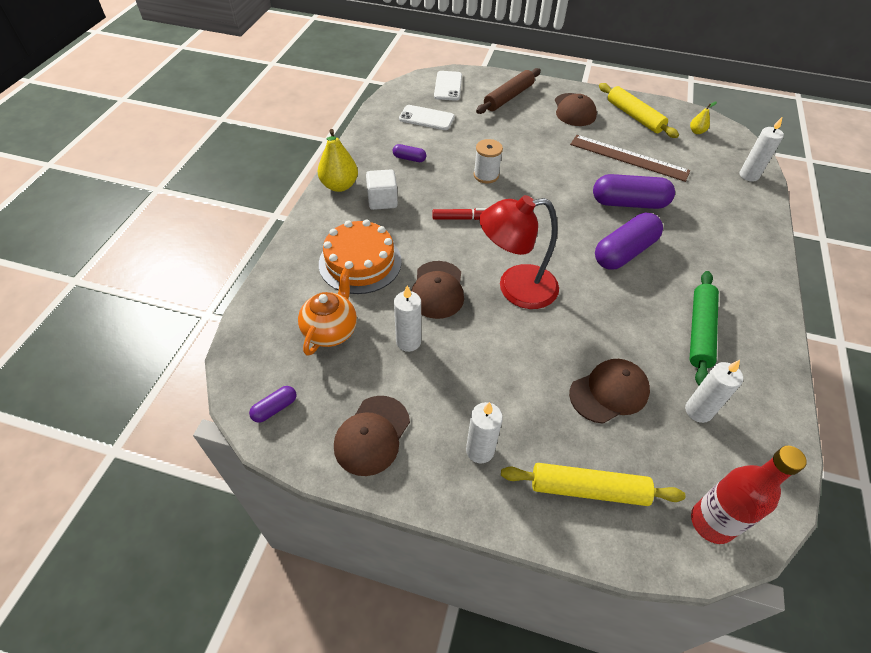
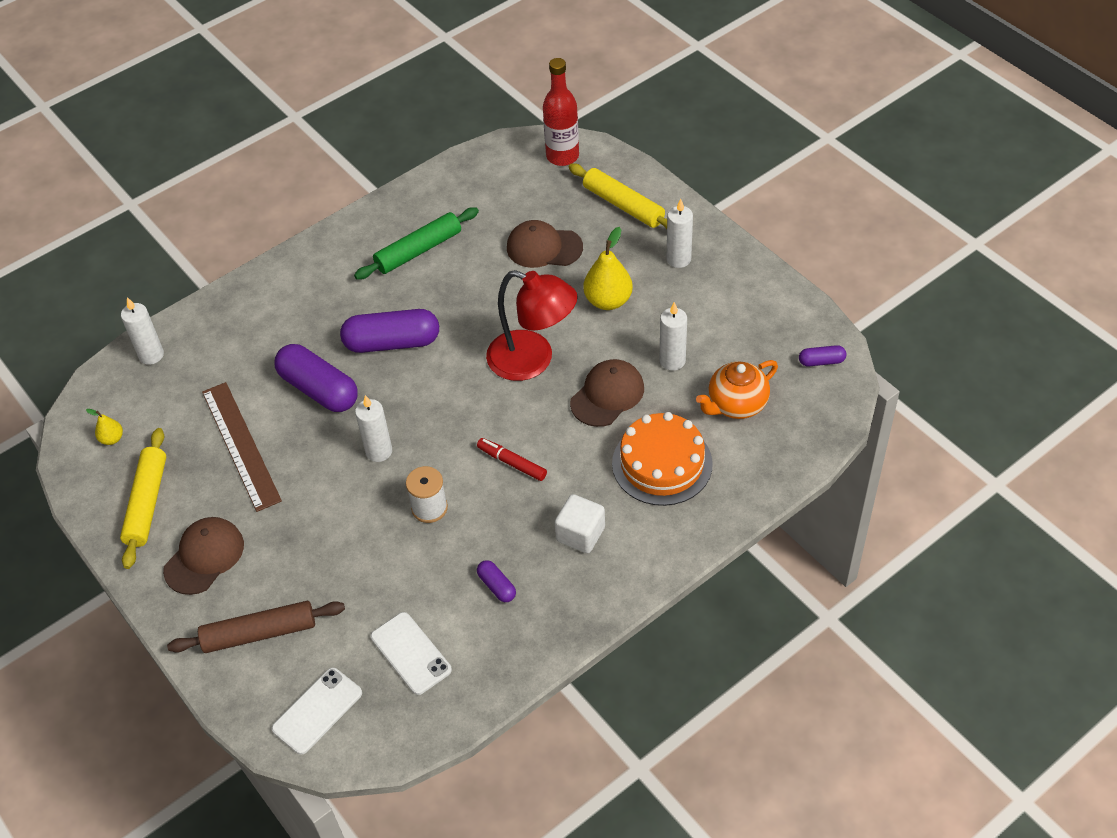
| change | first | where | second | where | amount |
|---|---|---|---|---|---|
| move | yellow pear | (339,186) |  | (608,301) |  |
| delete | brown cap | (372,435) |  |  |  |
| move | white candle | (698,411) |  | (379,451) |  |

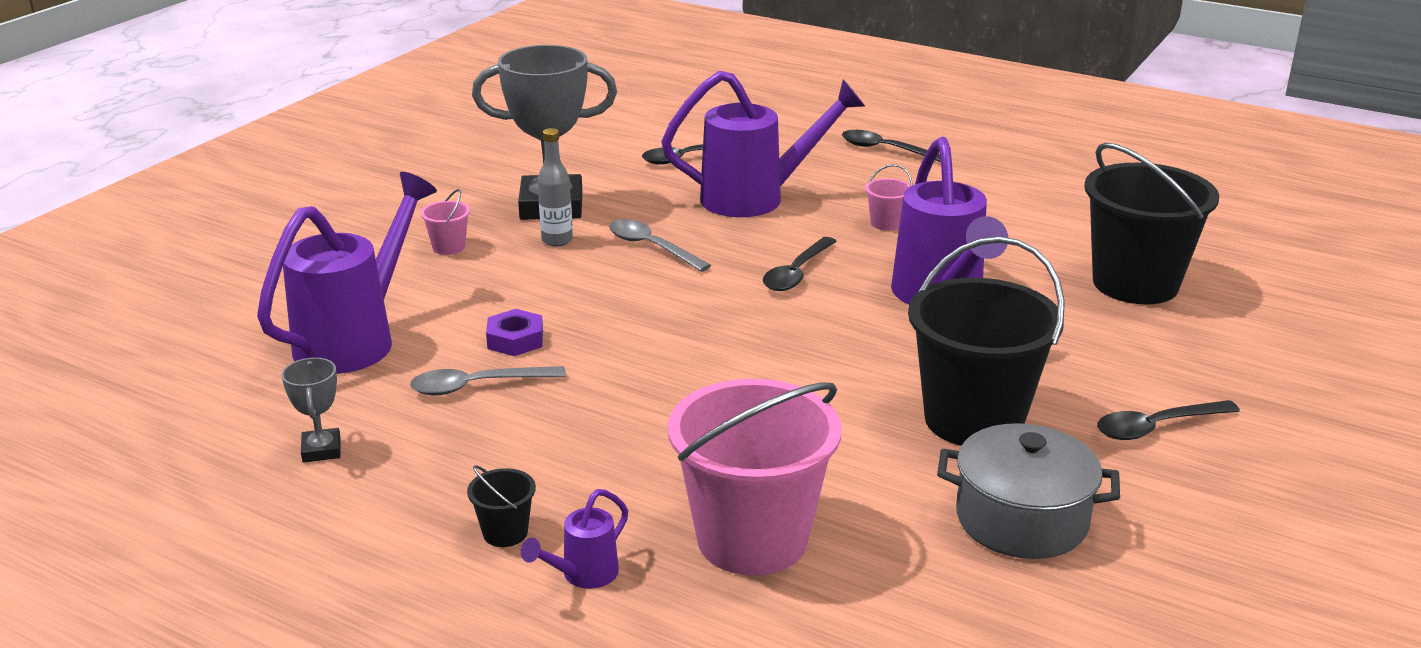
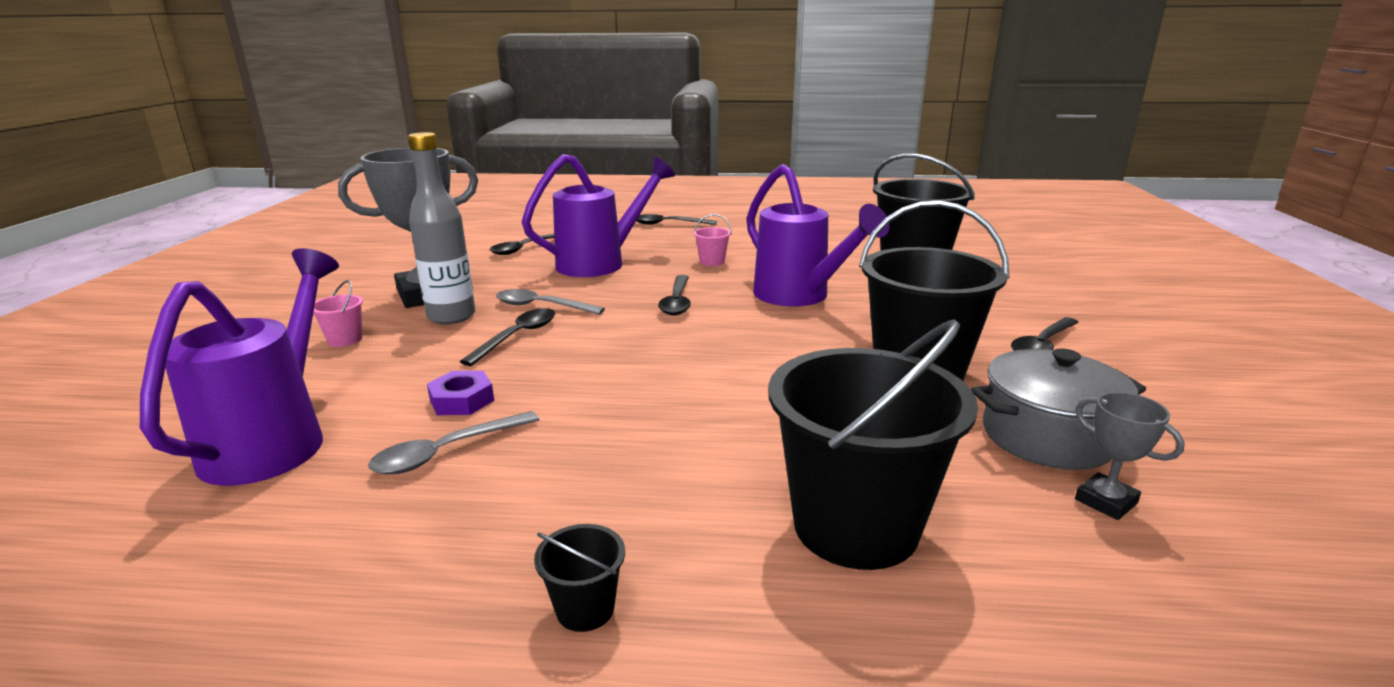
| change | first | where | second | where | amount |
|---|---|---|---|---|---|
| move | grey trophy | (321,450) |  | (1106,501) |  |
| delete | purple watering can | (582,576) |  |  |  |
| resize | grey bottle | (557,240) |  | (451,316) | x1.63 |
| recolor | pink bucket | (752,539) | black bucket | (855,526) |  |
| insert |  |  | black spoon | (517,337) |  |

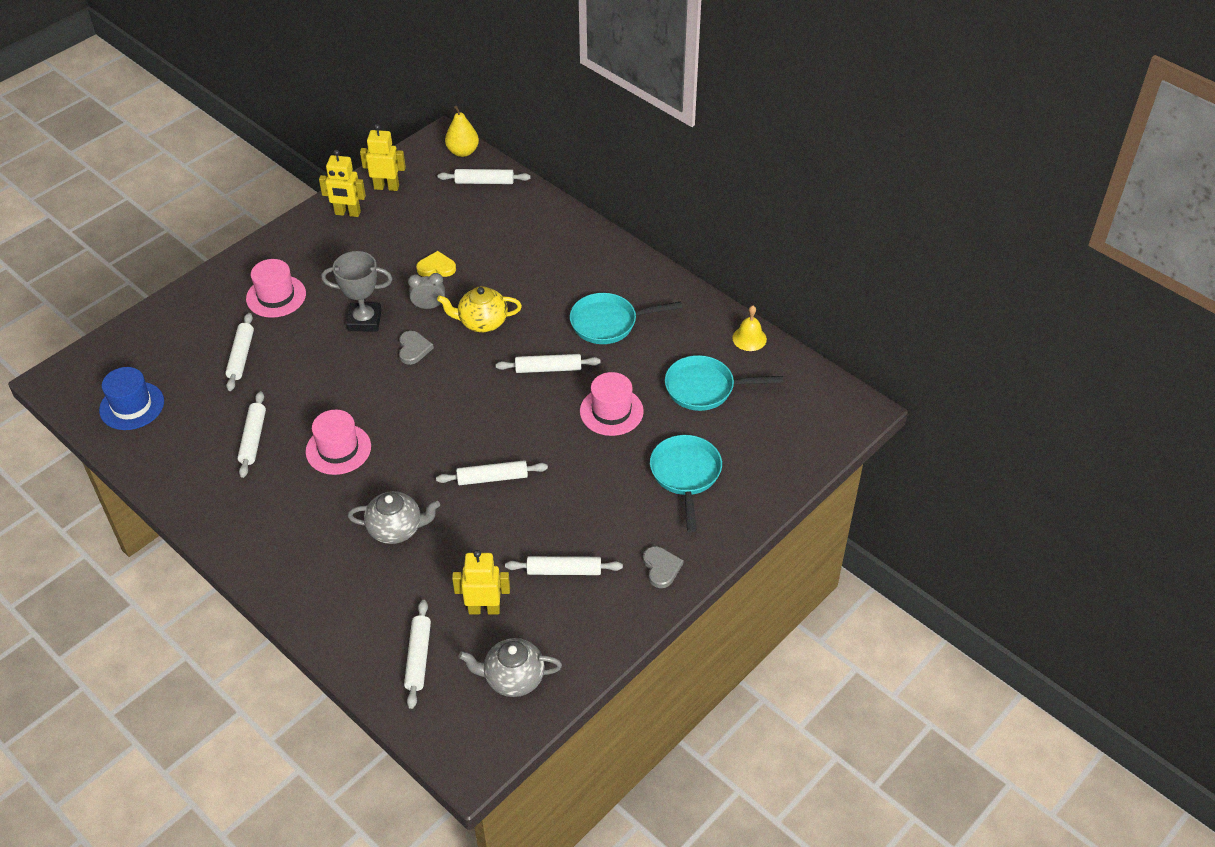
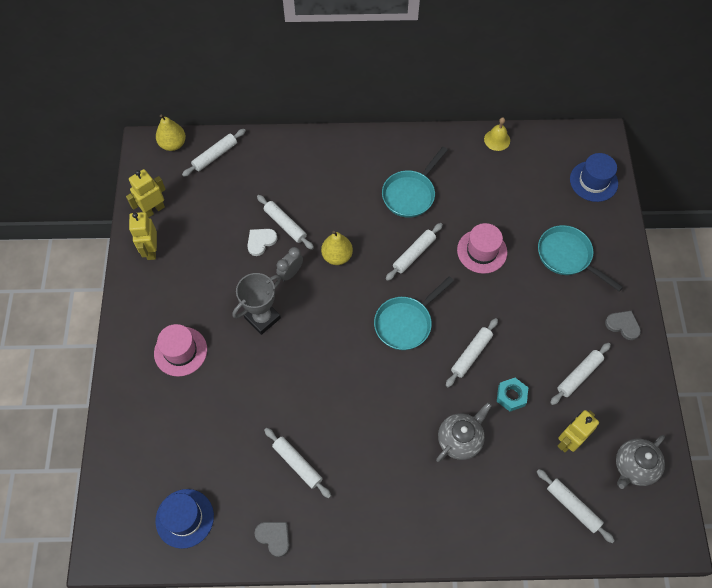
| change | first | where | second | where | amount |
|---|---|---|---|---|---|
| move | white rolling pin | (241,356) |  | (285,225) |  |
| delete | pink hat | (338,449) |  |  |  |
| rotate | yellow robot | (347,213) |  | (151,250) | 120 degrees clockwise |
| move | grey heart | (413,349) |  | (274,537) |  |
| recolor | yellow heart | (436,267) | white heart | (261,241) |  |
| replace | yellow teapot | (482,322) | yellow pear | (337,256) |  |
| move | turquoise pan | (704,388) |  | (406,323) |  |
| insert |  |  | turquoise nut | (511,396) |  |
| insert |  |  | blue hat | (593,181) |  |

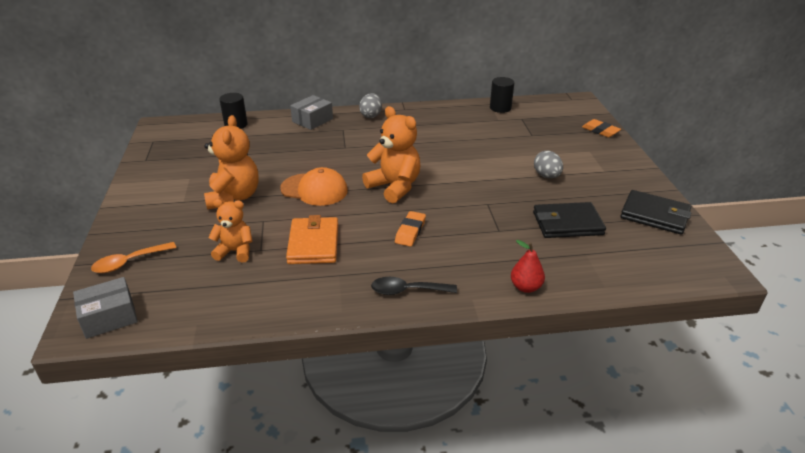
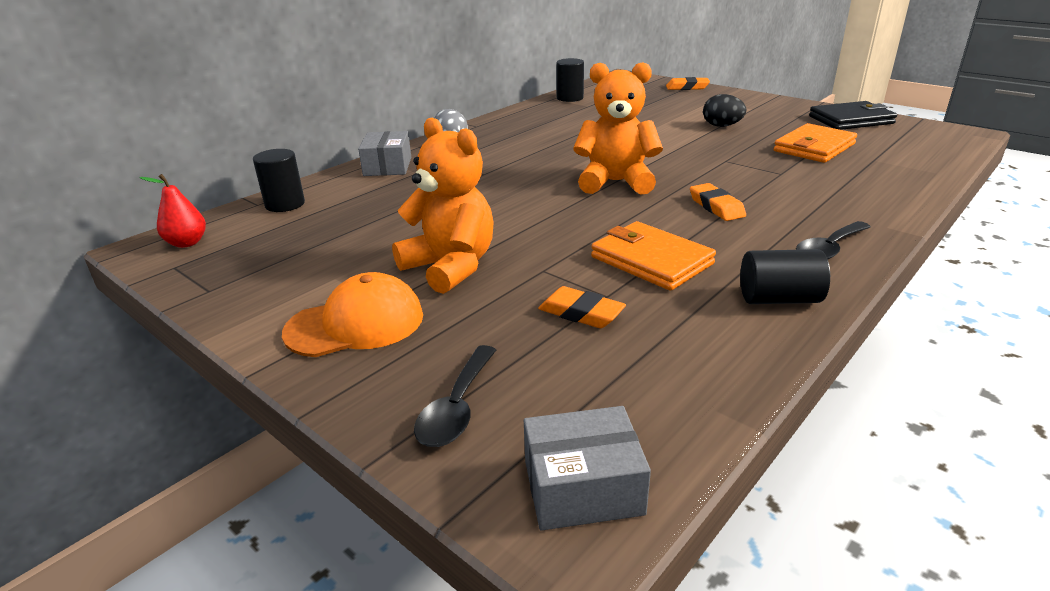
| change | first | where | second | where | amount |
|---|---|---|---|---|---|
| rotate | grey box | (109,317) |  | (583,487) | 60 degrees clockwise |
| recolor | orange spoon | (129,262) | black spoon | (457,407) |  |
| replace | orange teddy bear | (235,251) | orange eraser | (581,313) |  |
| move | orange cap | (314,189) |  | (355,324) |  |
| move | red pear | (525,287) |  | (187,243) |  |
| recolor | black wallet | (567,223) | orange wallet | (814,147) |  |
| recolor | grey egg | (546,176) | black egg | (721,126) |  |
| insert |  |  | black cylinder | (779,299) |  |

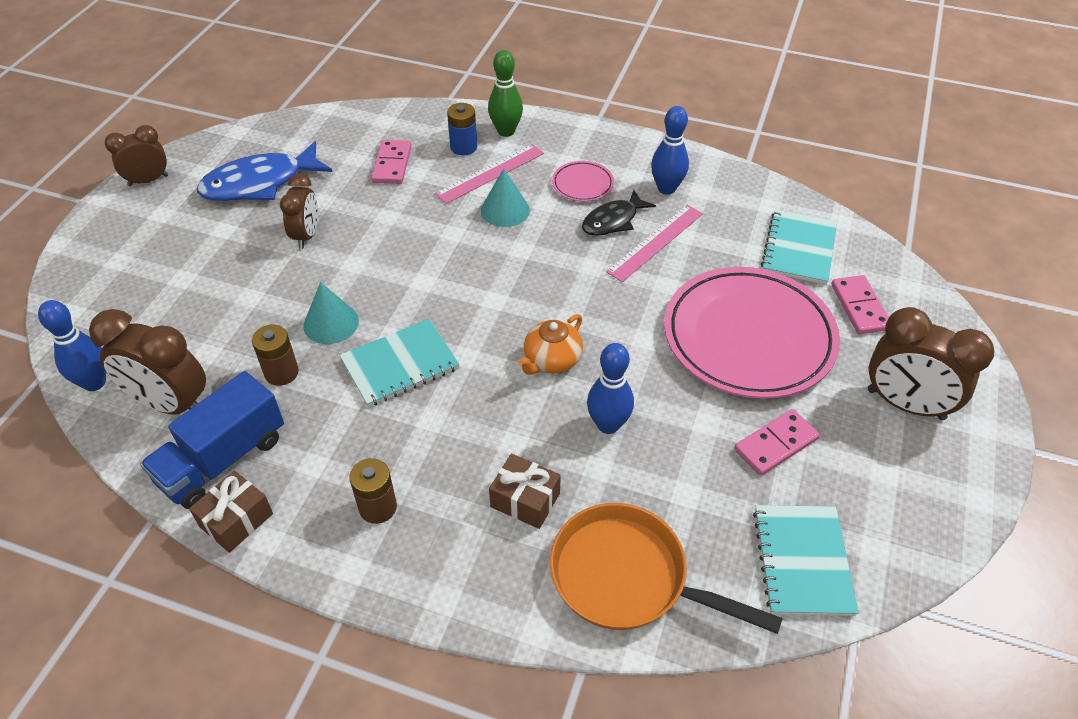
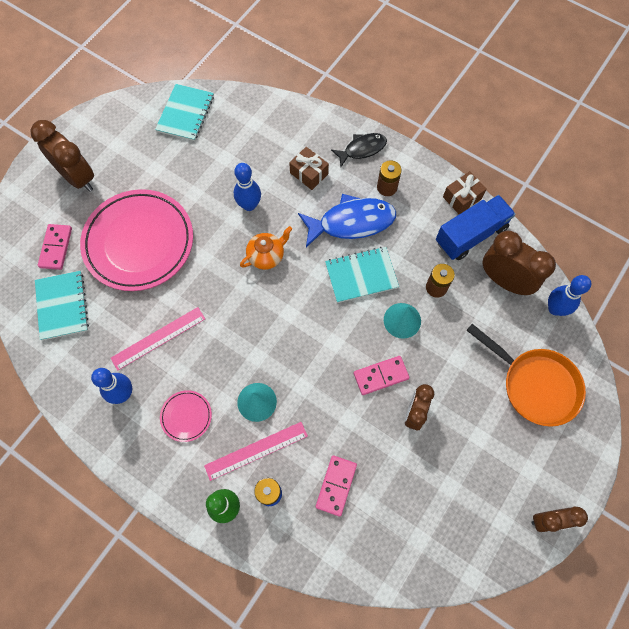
| change | first | where | second | where | amount |
|---|---|---|---|---|---|
| move | blue fish | (259,183) |  | (352,222) |  |
| move | orange pan | (627,577) |  | (535,385) |  |
| move | black fish | (613,221) |  | (362,149) |  |
| move | pink domino | (776,444) |  | (381,376) |  |
| rotate | turquoise notebook | (799,249) |  | (62,306) | 45 degrees counterclockwise |

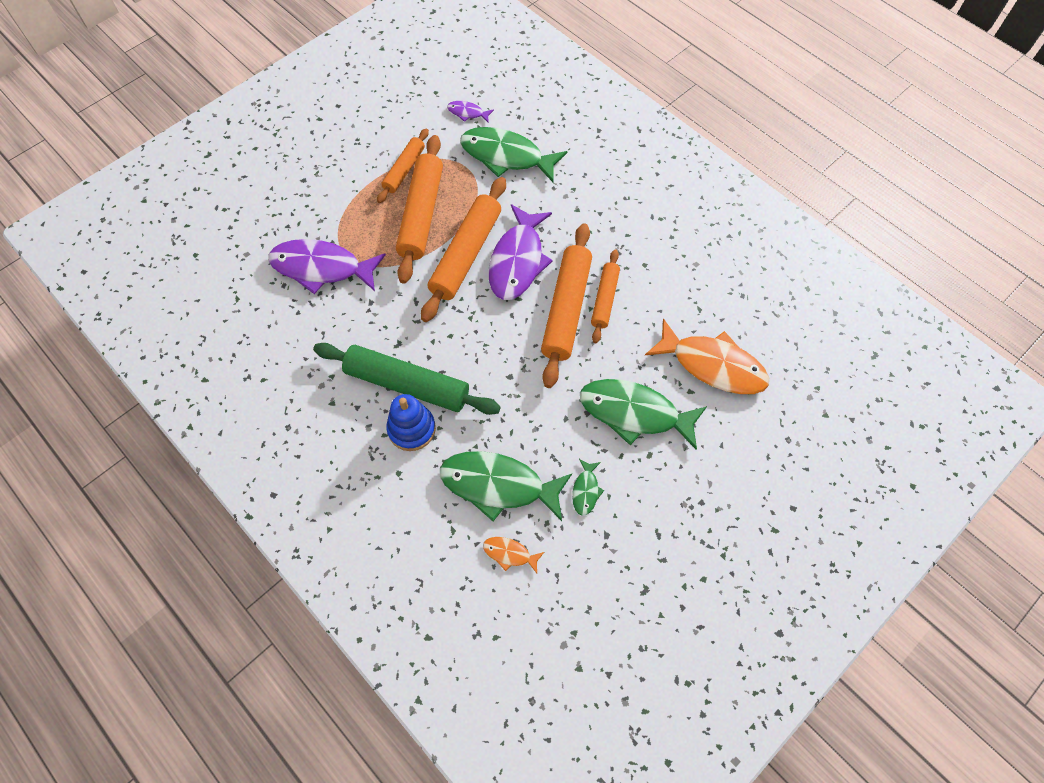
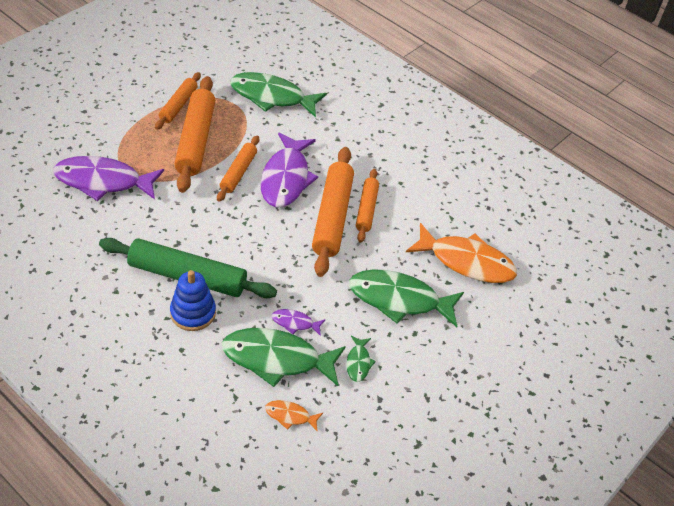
| change | first | where | second | where | amount |
|---|---|---|---|---|---|
| resize | orange rolling pin | (466,254) |  | (238,172) | x0.58 |
| move | purple fish | (467,113) |  | (295,323) |  |

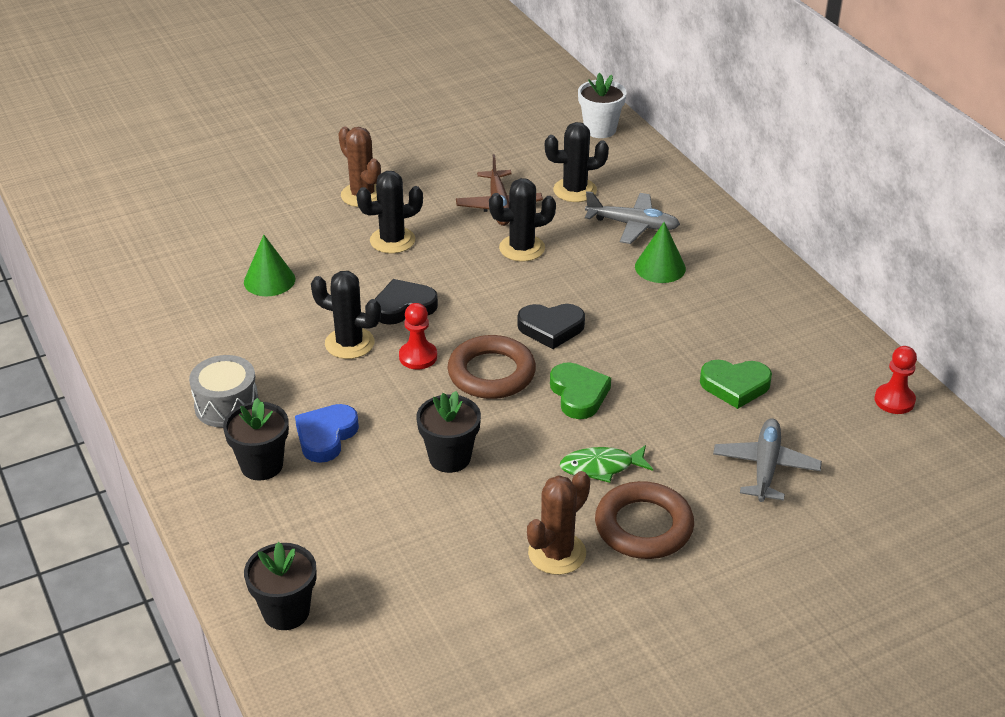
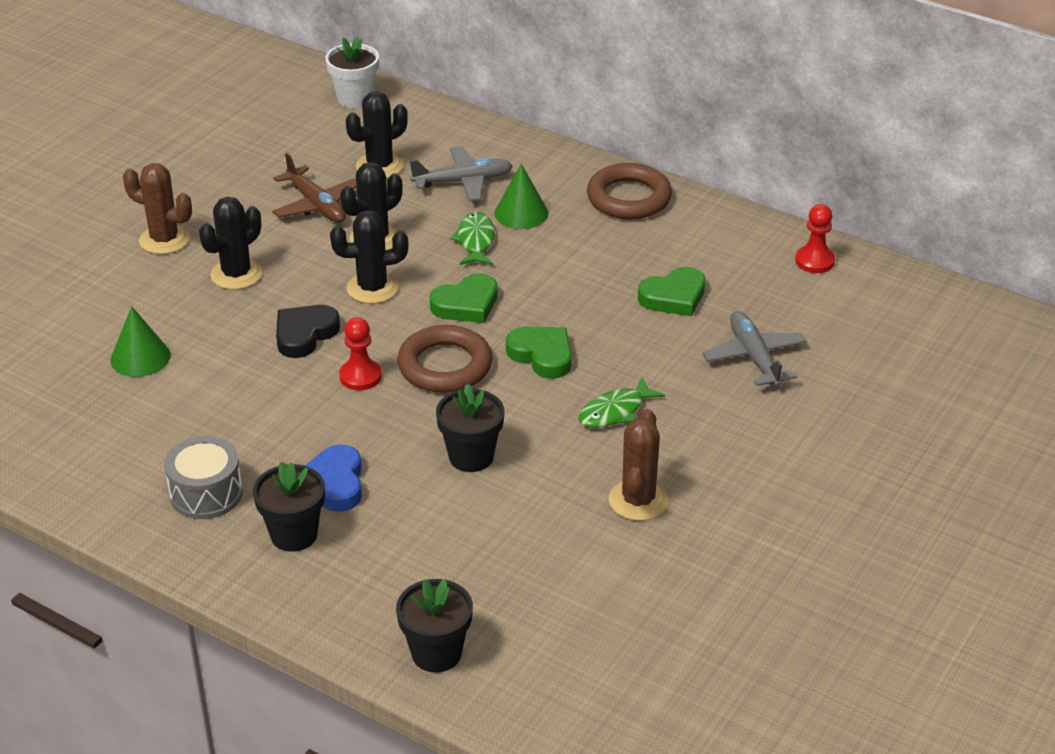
| change | first | where | second | where | amount |
|---|---|---|---|---|---|
| move | black cactus | (349,343) |  | (372,288) |  |
| recolor | black heart | (551,328) | green heart | (466,304) |  |
| move | brown ring | (643,526) |  | (629,198) |  |
| insert |  |  | green fish | (475,241) |  |

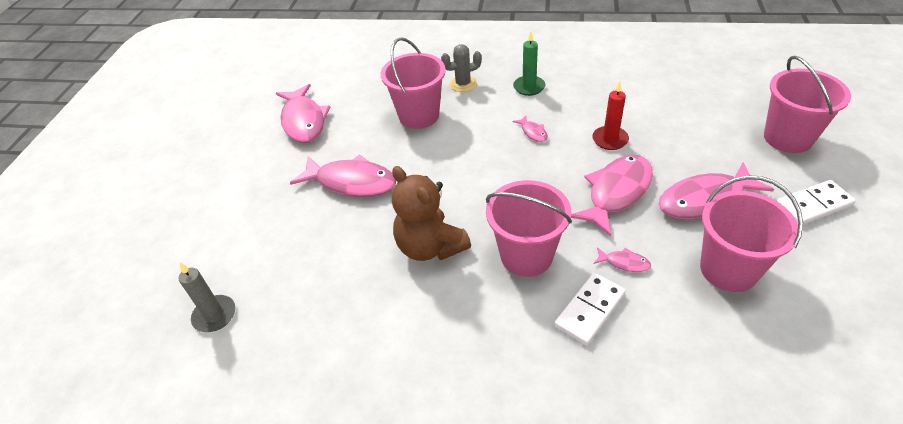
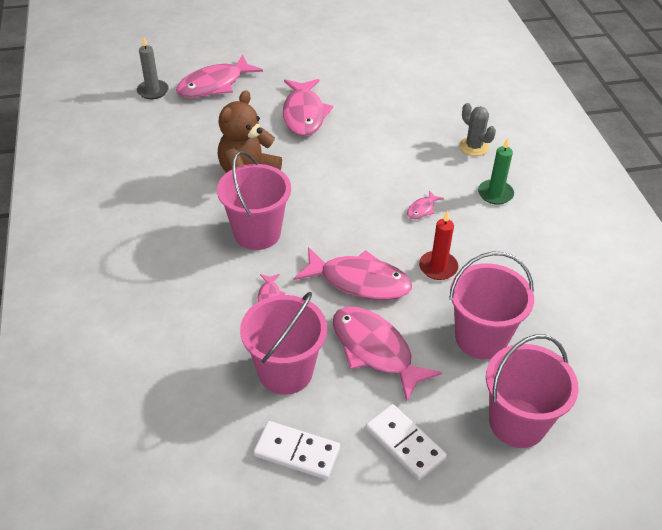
| change | first | where | second | where | amount |
|---|---|---|---|---|---|
| move | pink fish | (304,121) |  | (214,85) |  |
| move | pink bucket | (419,115) |  | (481,338) |  |
| move | white domino | (590,310) |  | (297,452) |  |

